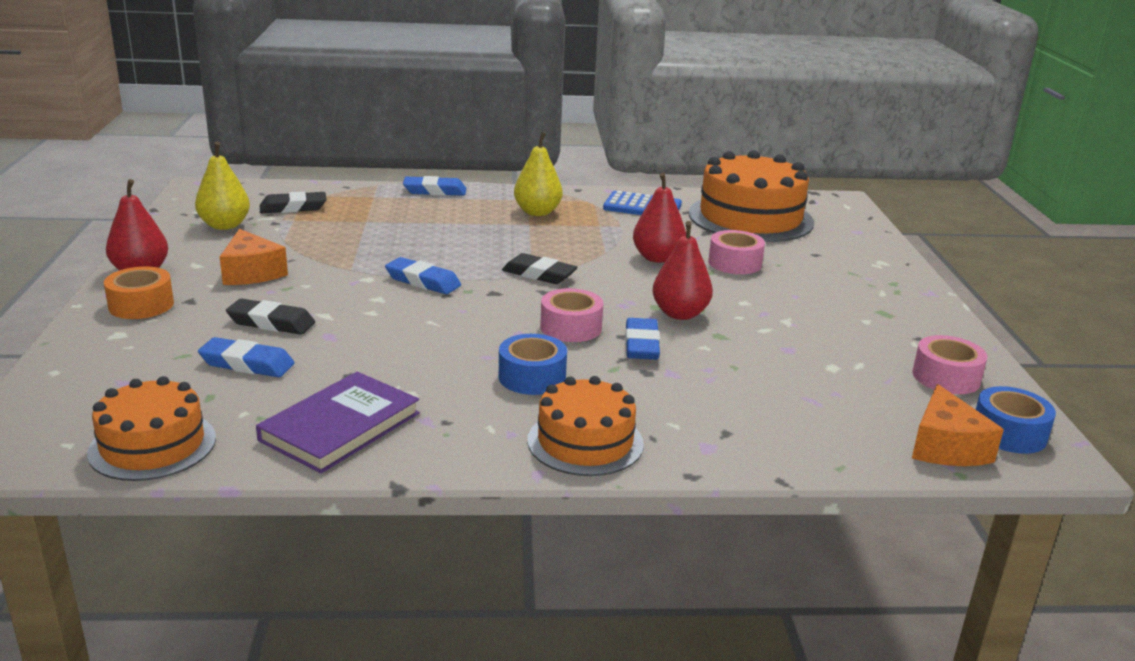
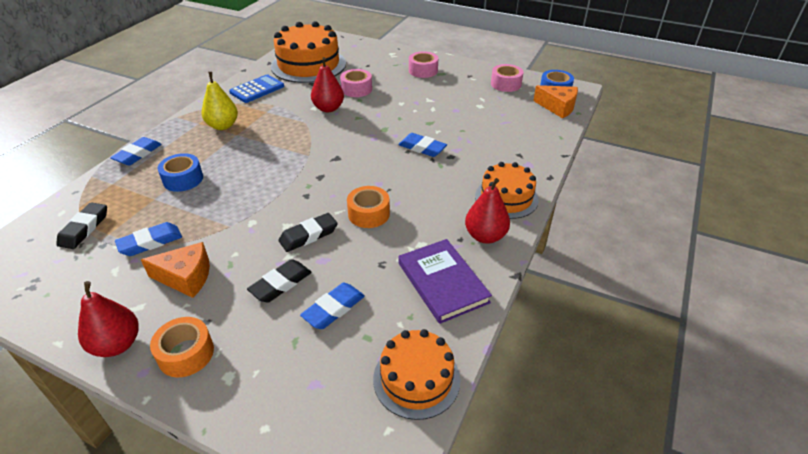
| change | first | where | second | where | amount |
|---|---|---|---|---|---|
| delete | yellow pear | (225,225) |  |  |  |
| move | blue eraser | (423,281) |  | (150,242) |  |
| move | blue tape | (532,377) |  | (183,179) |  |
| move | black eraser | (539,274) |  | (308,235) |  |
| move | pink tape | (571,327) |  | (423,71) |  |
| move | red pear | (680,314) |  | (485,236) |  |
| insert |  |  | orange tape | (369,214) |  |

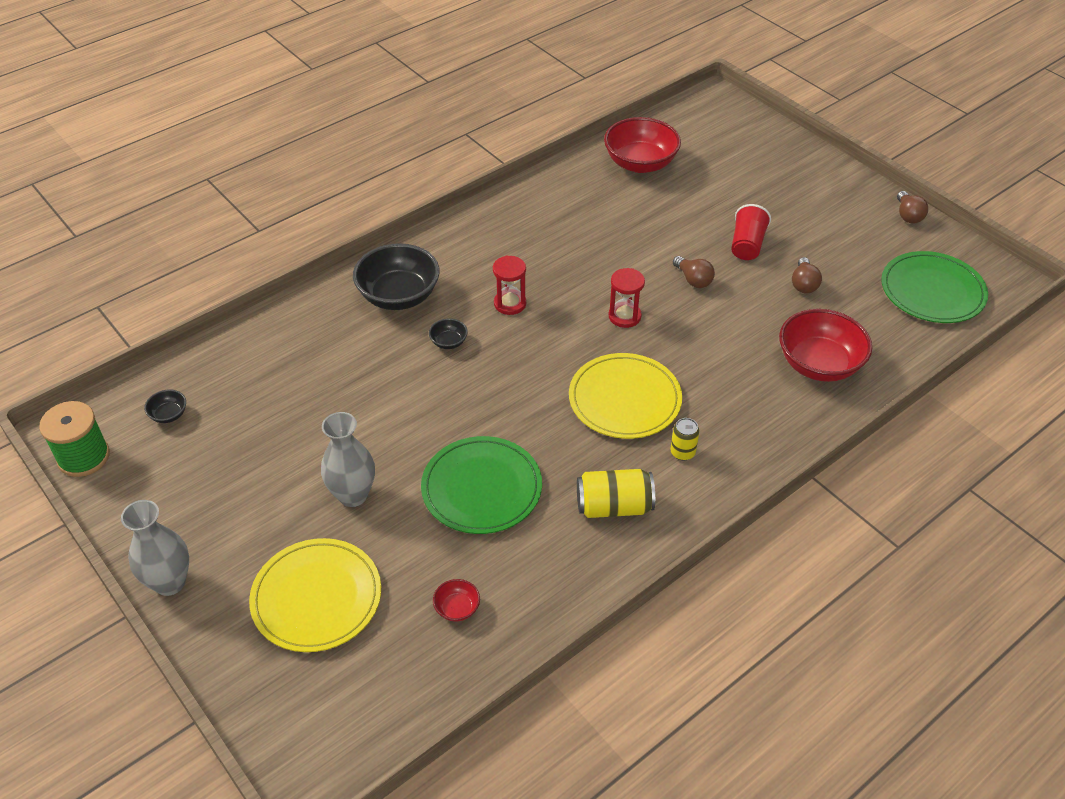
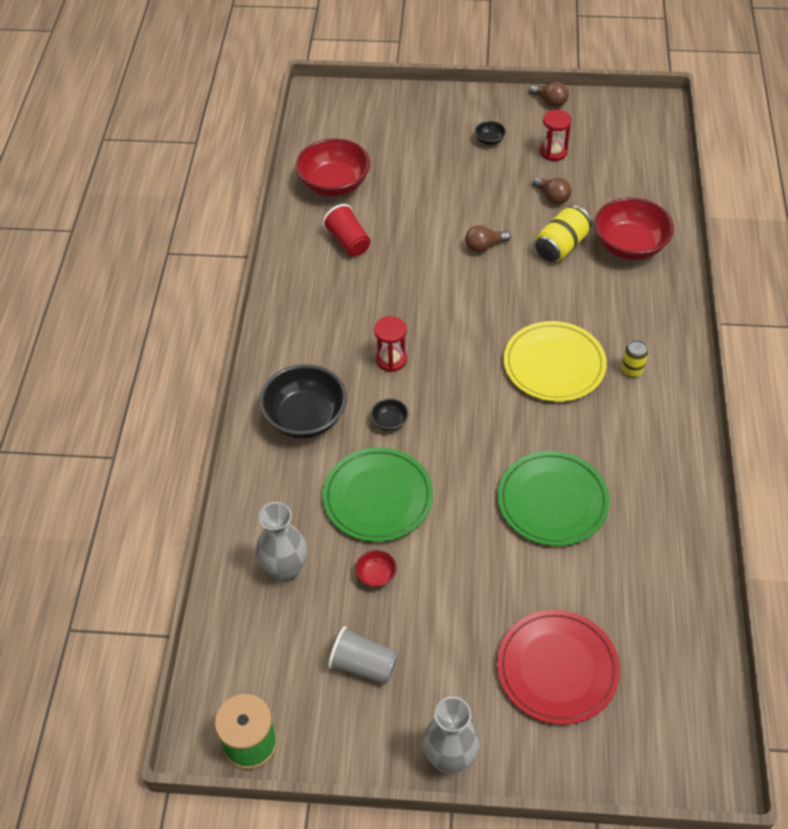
| change | first | where | second | where | amount |
|---|---|---|---|---|---|
| move | black bowl | (169,415) |  | (489,140) |  |
| recolor | yellow plate | (316,598) | red plate | (557,669) |  |
| move | grey vase | (353,495) |  | (285,569) |  |
| move | red bowl | (457,608) |  | (376,575) |  |
| move | yellow can | (614,506) |  | (561,246) |  |
| move | red hourglass | (624,316) |  | (553,152) |  |
| rotate | brown light bulb | (693,280) |  | (484,246) | 150 degrees clockwise |
| move | red cup | (747,245) |  | (348,242) |  |
| move | green plate | (932,291) |  | (378,497) |  |
| insert |  |  | grey cup | (363,665) |  |

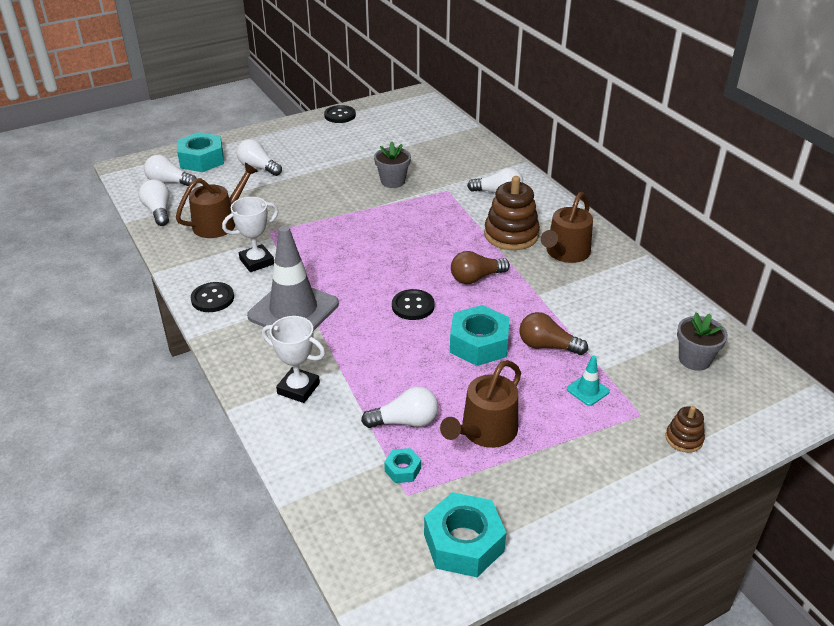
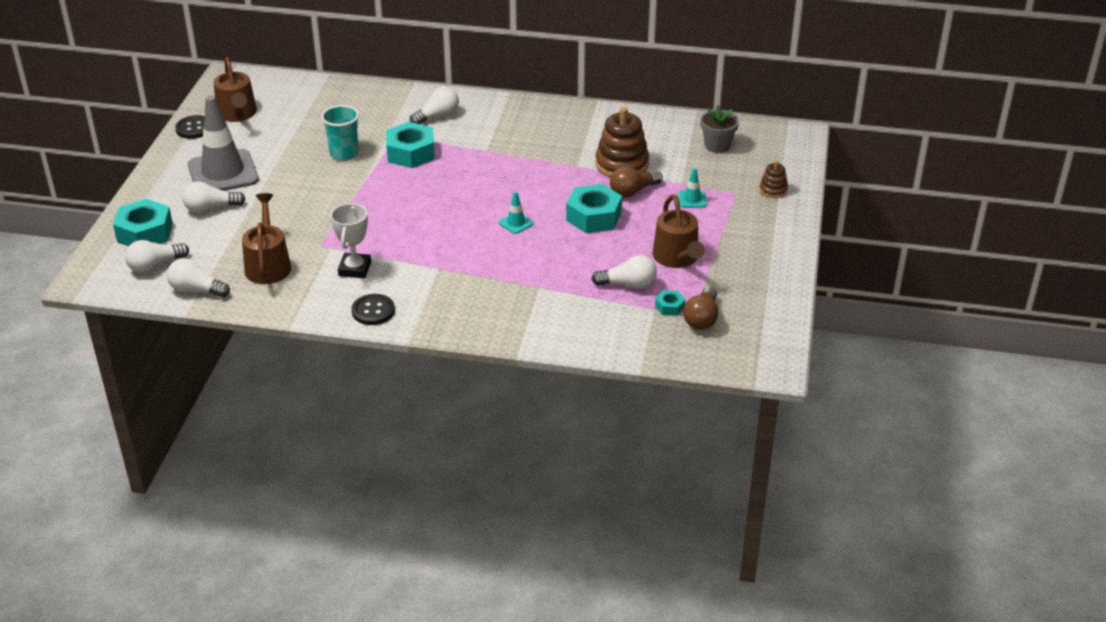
| change | first | where | second | where | amount |
|---|---|---|---|---|---|
| move | grey traffic cone | (293,310) |  | (223,173) |  |
| delete | white trophy | (298,388) |  |  |  |
| rotate | white light bulb | (405,421) |  | (628,284) | 60 degrees clockwise |
| replace | grey flower pot | (393,181) | turquoise cup | (344,153) |  |
| replace | black button | (413,306) | turquoise traffic cone | (516,223) |  |
| move | turquoise nut | (463,543) |  | (410,153) |  |
| move | brown light bulb | (476,278) |  | (702,318) |  |
| move | brown stacking toy | (511,235) |  | (622,164) |  |
| move | brown watering can | (565,253) |  | (237,114) |  |

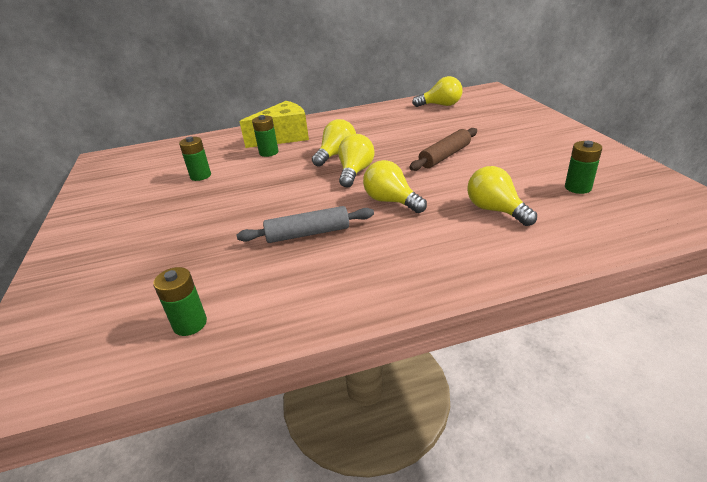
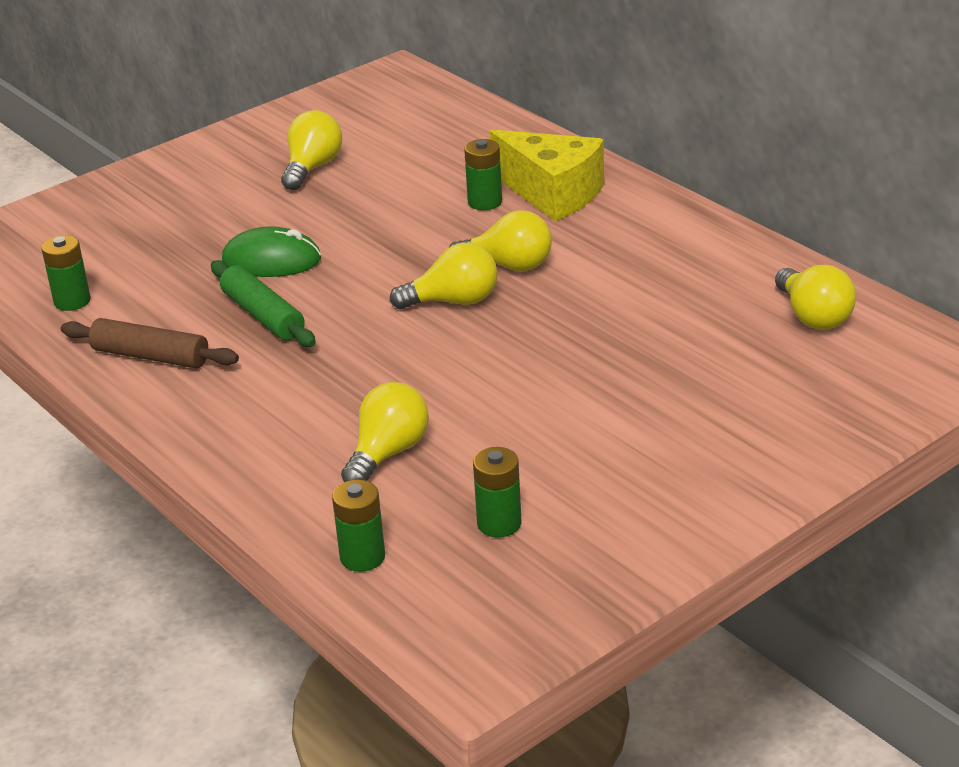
| change | first | where | second | where | amount |
|---|---|---|---|---|---|
| move | green battery | (200,176) |  | (362,557) |  |
| recolor | grey rolling pin | (308,233) | green rolling pin | (263,315) |  |
| move | yellow light bulb | (391,201) |  | (312,168) |  |
| move | brown rolling pin | (445,156) |  | (151,356) |  |
| insert |  |  | green mouse | (271,260) |  |

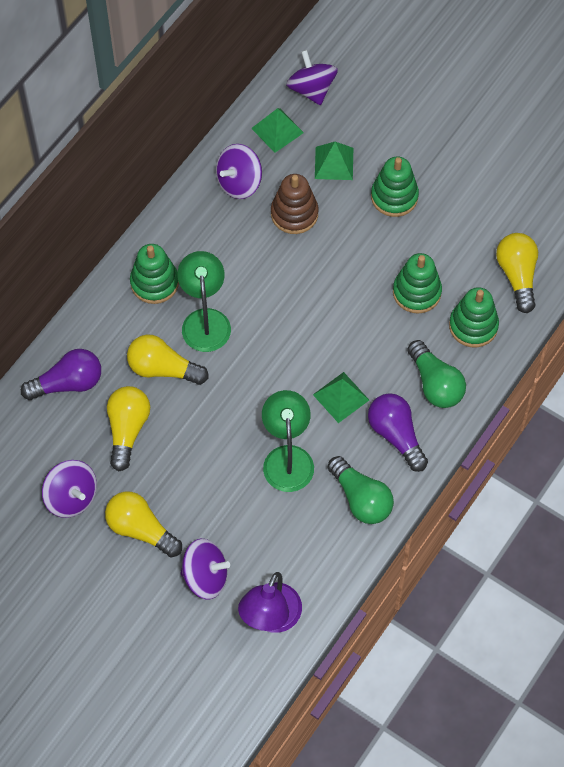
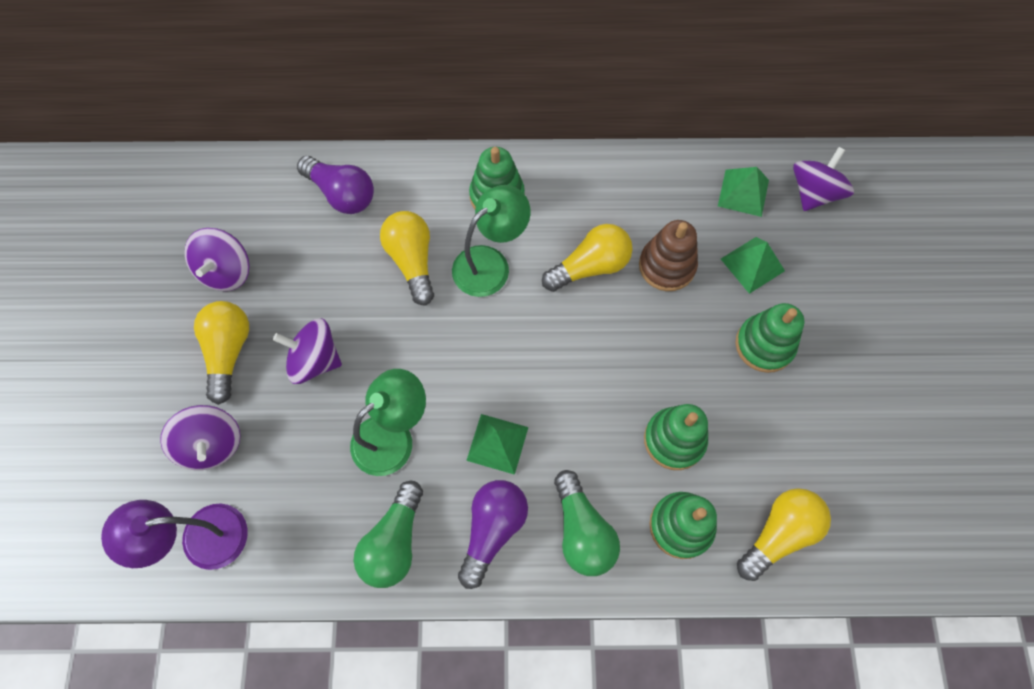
| change | first | where | second | where | amount |
|---|---|---|---|---|---|
| move | yellow light bulb | (127,430) |  | (590,267) |  |
| move | purple spinning top | (239,182) |  | (315,360) |  |
| rotate | green light bulb | (435,384) |  | (582,531) | 45 degrees counterclockwise |

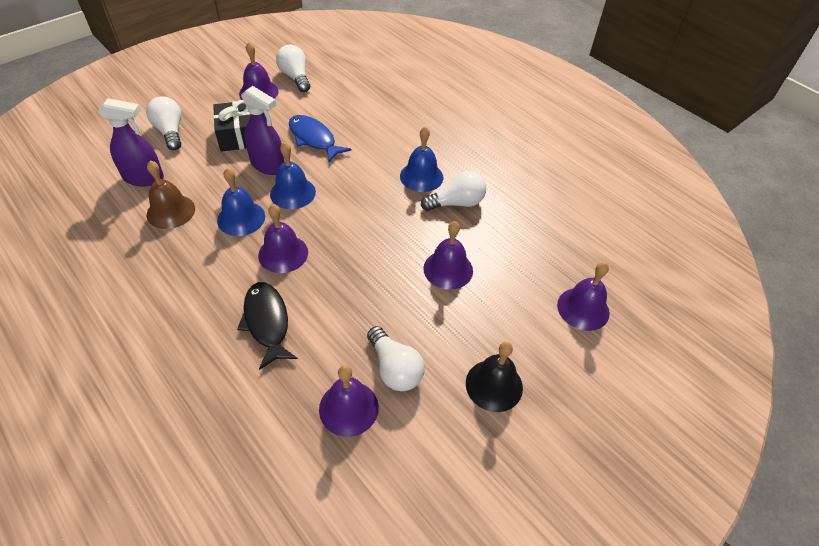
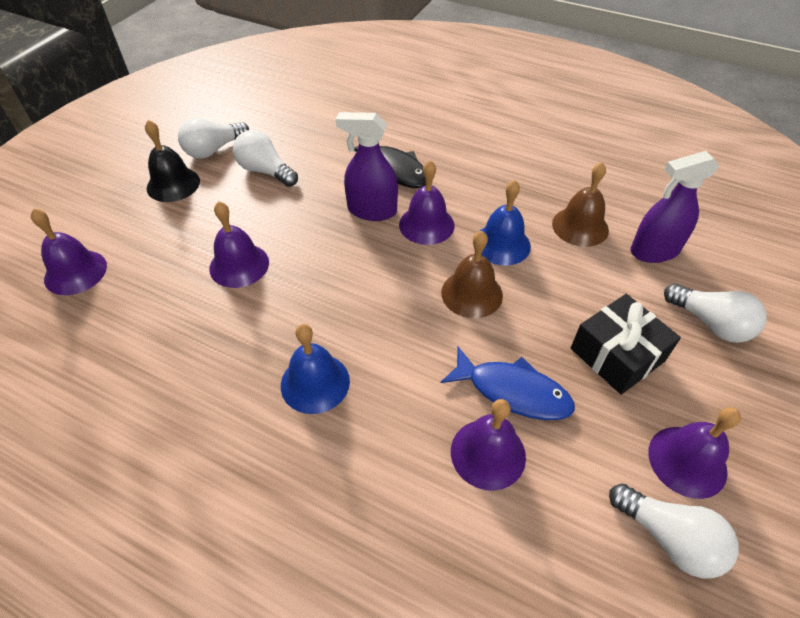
| change | first | where | second | where | amount |
|---|---|---|---|---|---|
| move | purple spray bottle | (268,165) |  | (372,210) |  |
| recolor | blue bell | (292,193) | brown bell | (471,293) |  |
| move | purple bell | (348,408) |  | (488,453) |  |
| move | white light bulb | (456,203) |  | (214,150) |  |

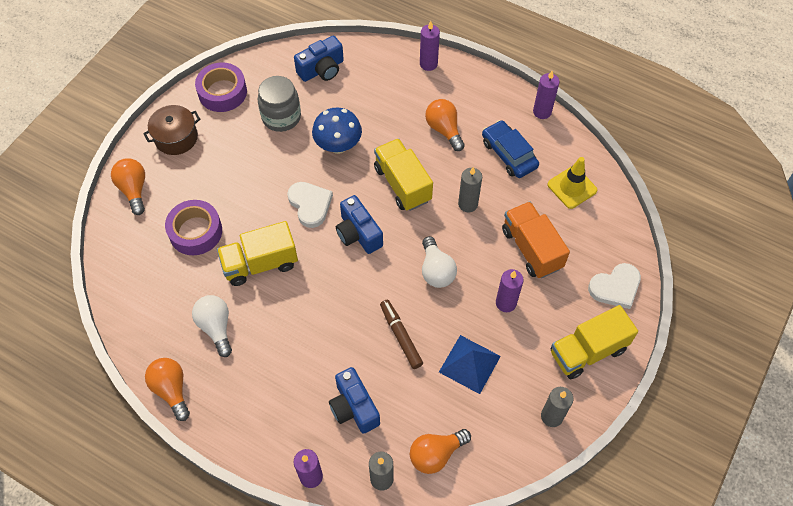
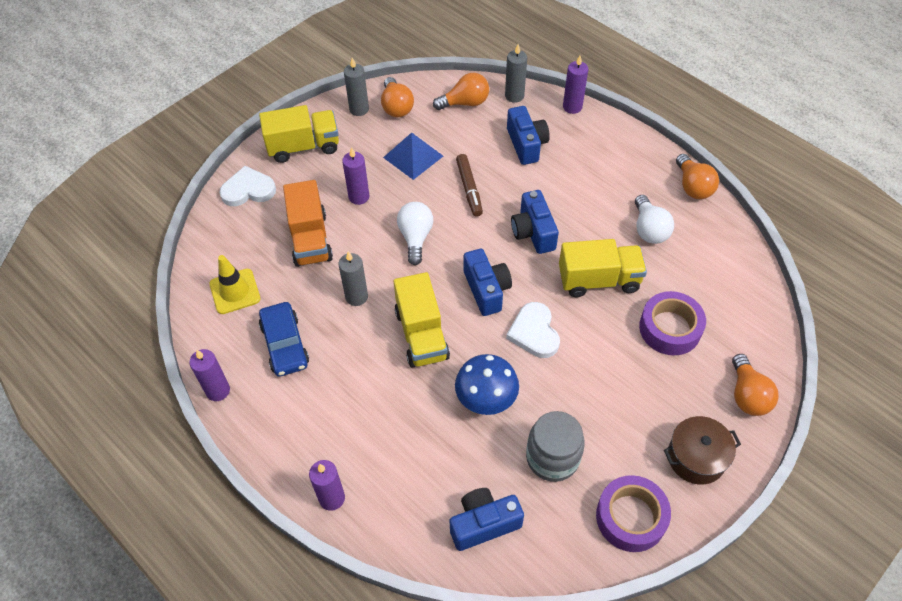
| change | first | where | second | where | amount |
|---|---|---|---|---|---|
| move | orange light bulb | (444,129) |  | (396,107) |  |
| insert |  |  | blue camera | (533,232) |  |

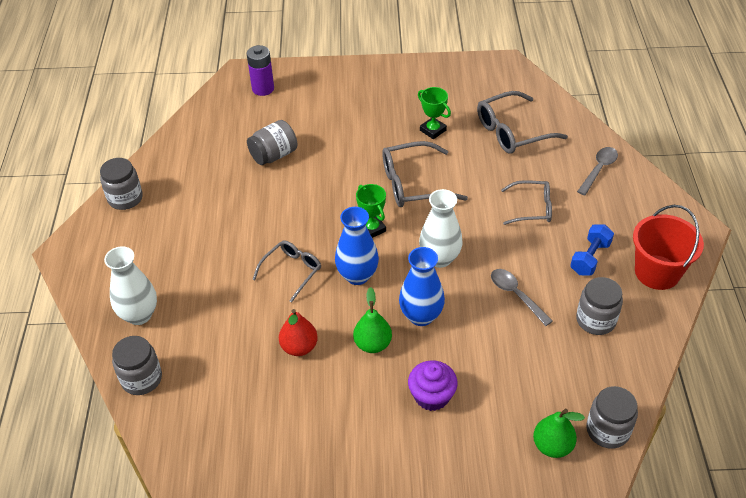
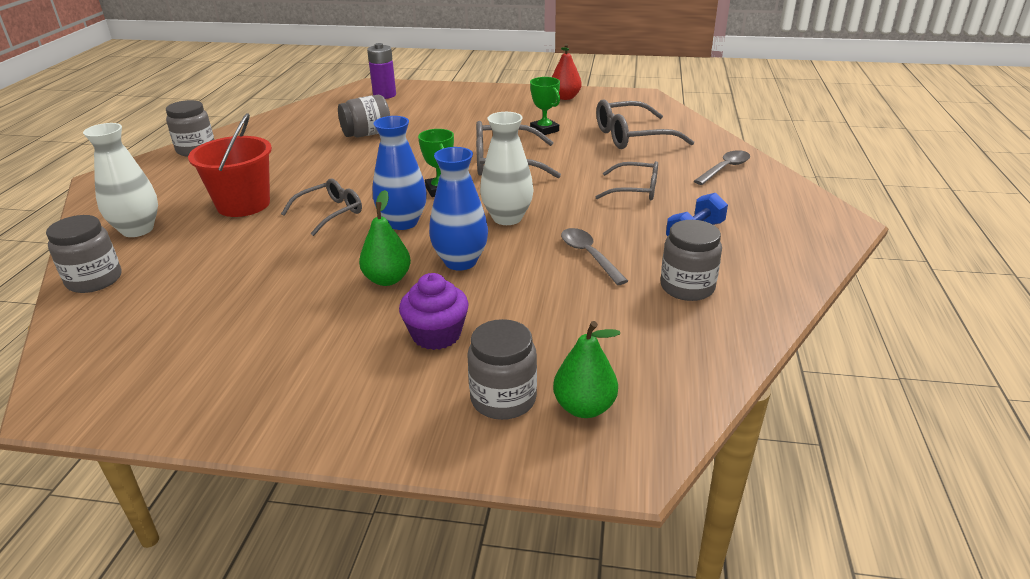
| change | first | where | second | where | amount |
|---|---|---|---|---|---|
| move | red pear | (299,347) |  | (565,97) |  |
| move | grey jar | (607,430) |  | (503,399) |  |
| move | red bucket | (657,272) |  | (243,204) |  |

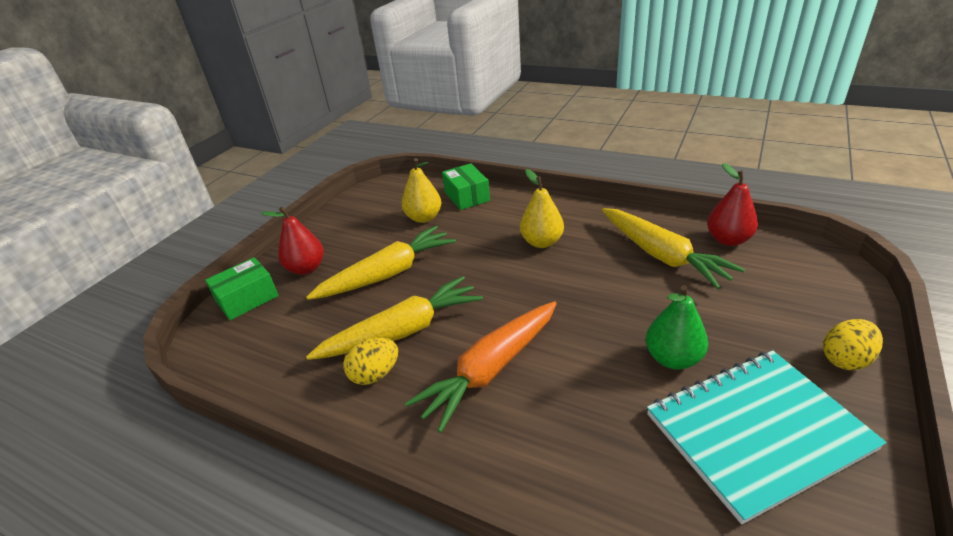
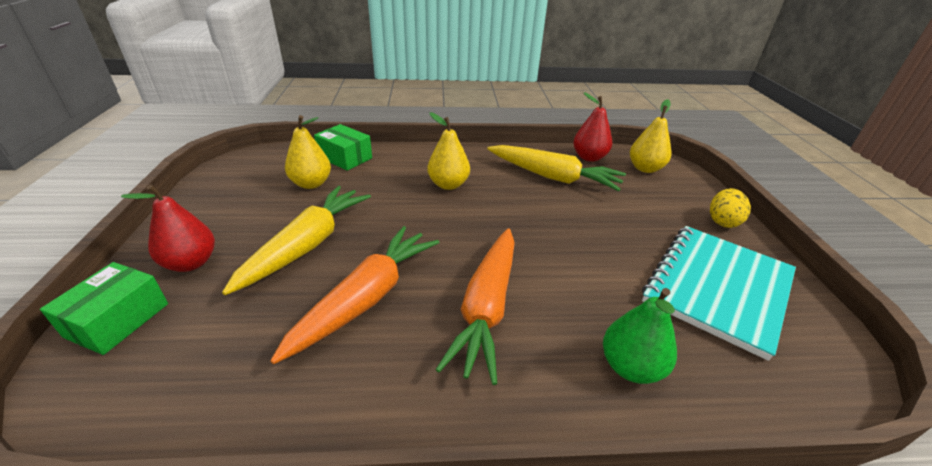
| change | first | where | second | where | amount |
|---|---|---|---|---|---|
| recolor | yellow carrot | (403,331) | orange carrot | (366,298) |  |
| delete | yellow egg | (375,374) |  |  |  |
| move | green pear | (672,358) |  | (630,367) |  |
| insert |  |  | yellow pear | (645,168) |  |

